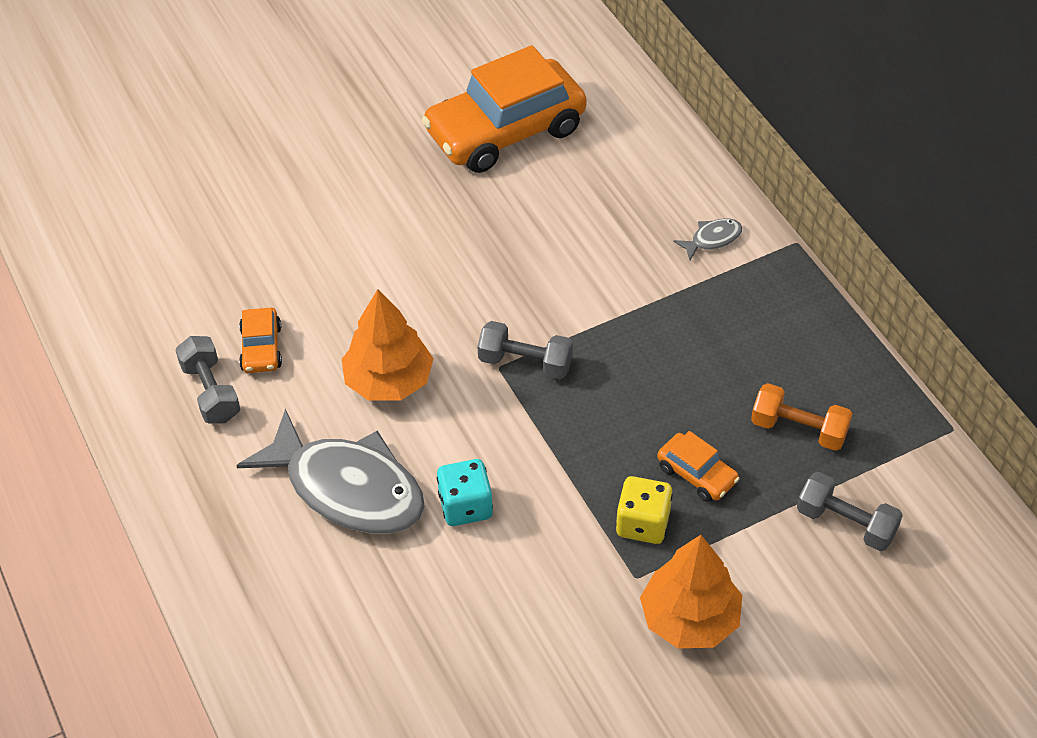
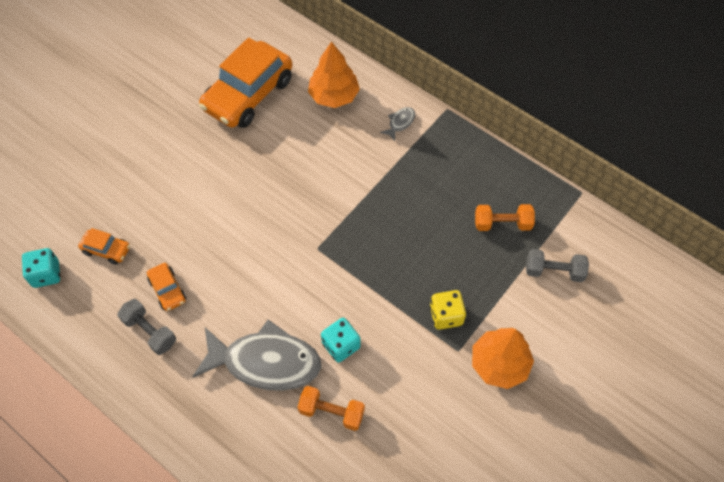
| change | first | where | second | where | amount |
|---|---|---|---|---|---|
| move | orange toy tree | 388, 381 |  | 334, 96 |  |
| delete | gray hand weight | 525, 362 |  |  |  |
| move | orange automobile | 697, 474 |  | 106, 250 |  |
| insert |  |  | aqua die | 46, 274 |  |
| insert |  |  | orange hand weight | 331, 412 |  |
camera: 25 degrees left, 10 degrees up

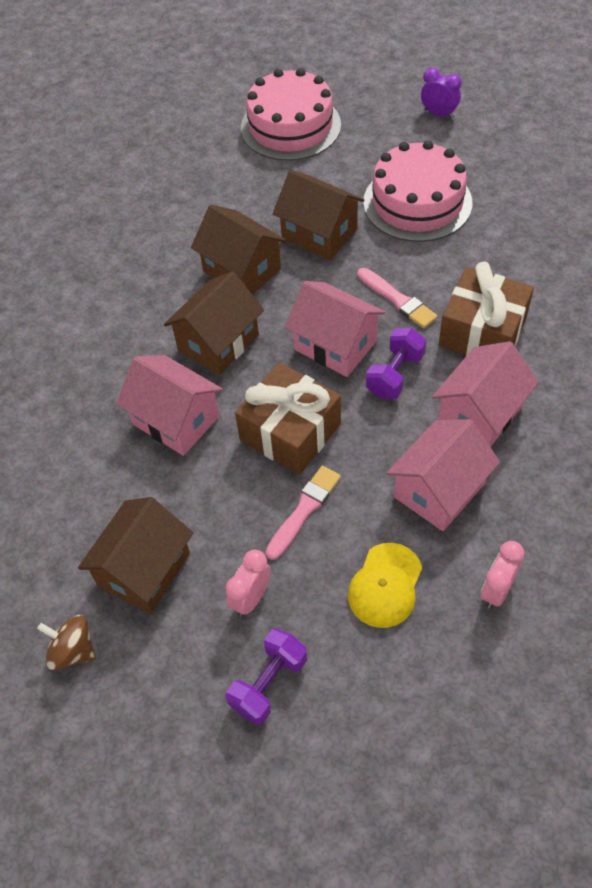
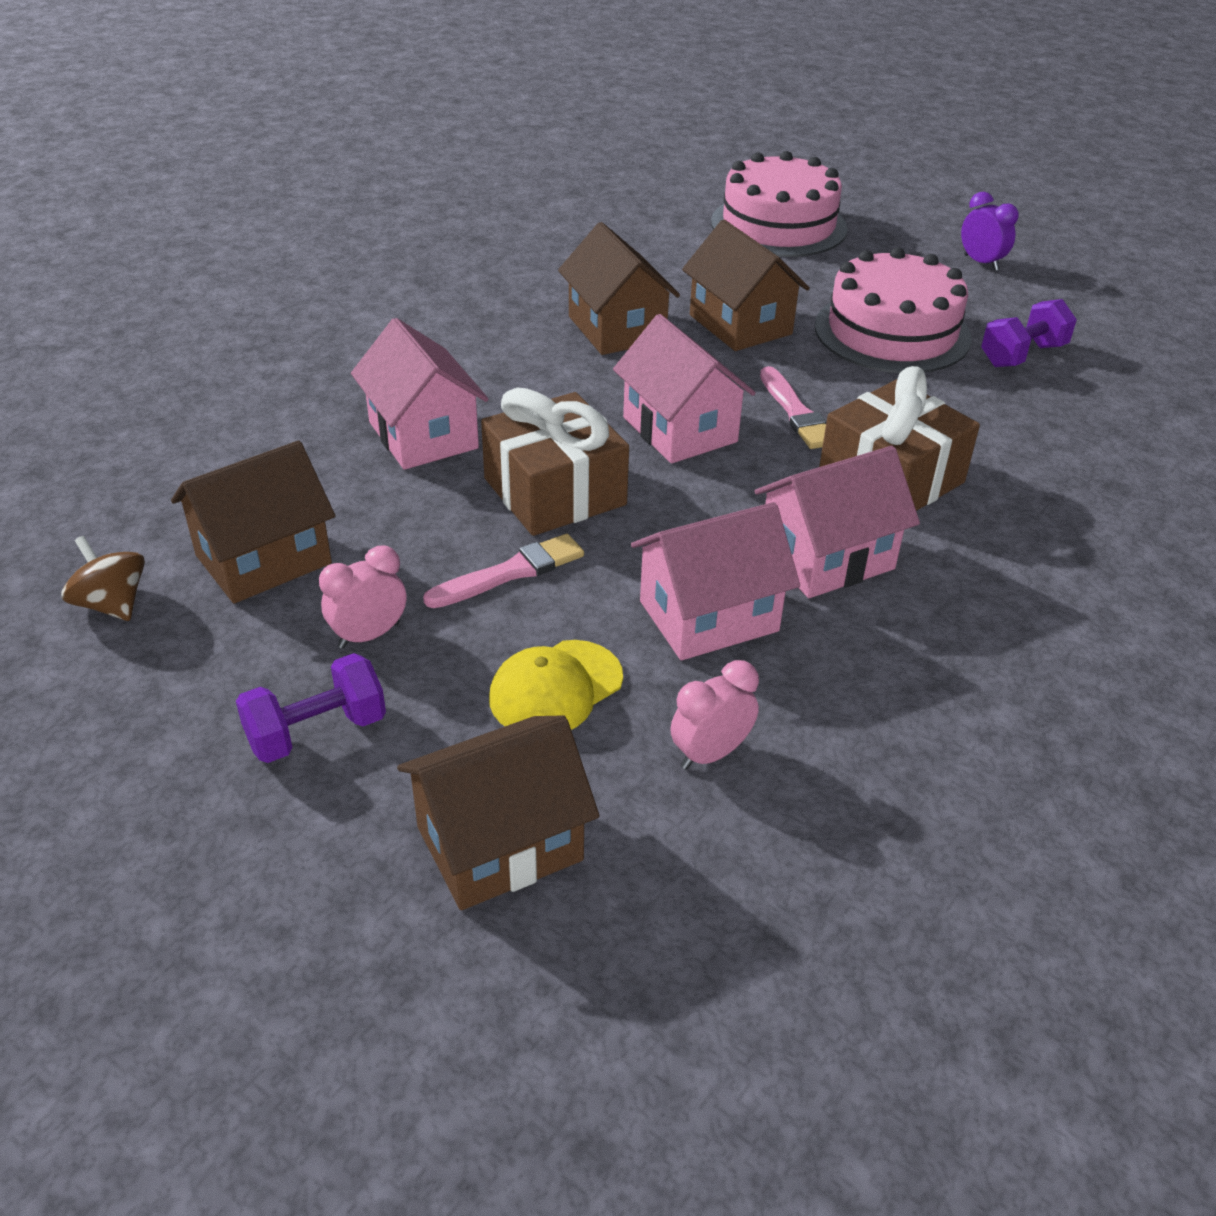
| change | first | where | second | where | amount |
|---|---|---|---|---|---|
| move | dark brown cottage | 218, 342 |  | 499, 843 |  |
| move | violet hand weight | 395, 375 |  | 1022, 355 |  |
camera: 20 degrees right, 15 degrees down

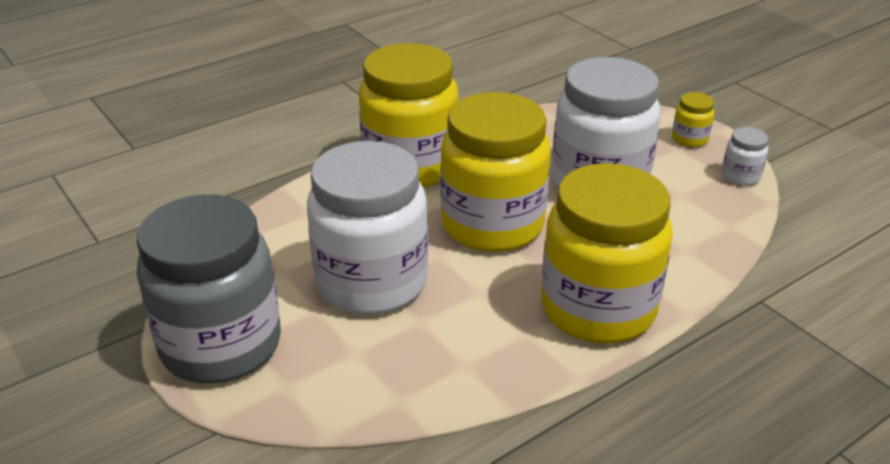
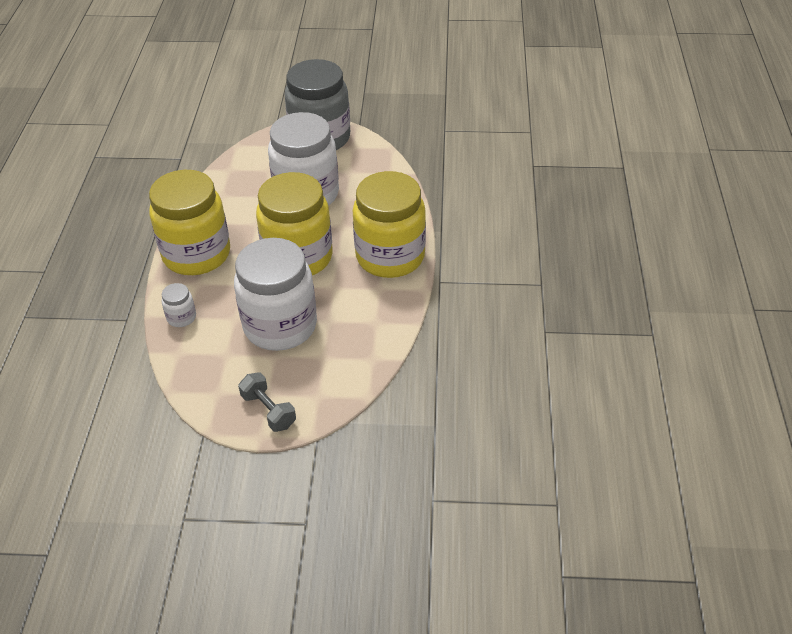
| change | first | where | second | where | amount |
|---|---|---|---|---|---|
| replace | golden preserve jar | 689, 139 | gray hand weight | 268, 411 |  |
| move | snow-white preserve jar | 740, 176 |  | 181, 317 |  |
camera: 130 degrees right, 10 degrees up

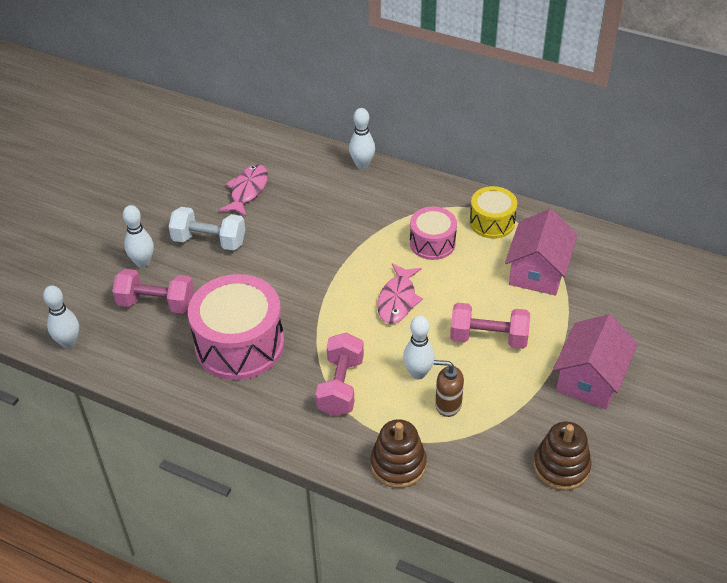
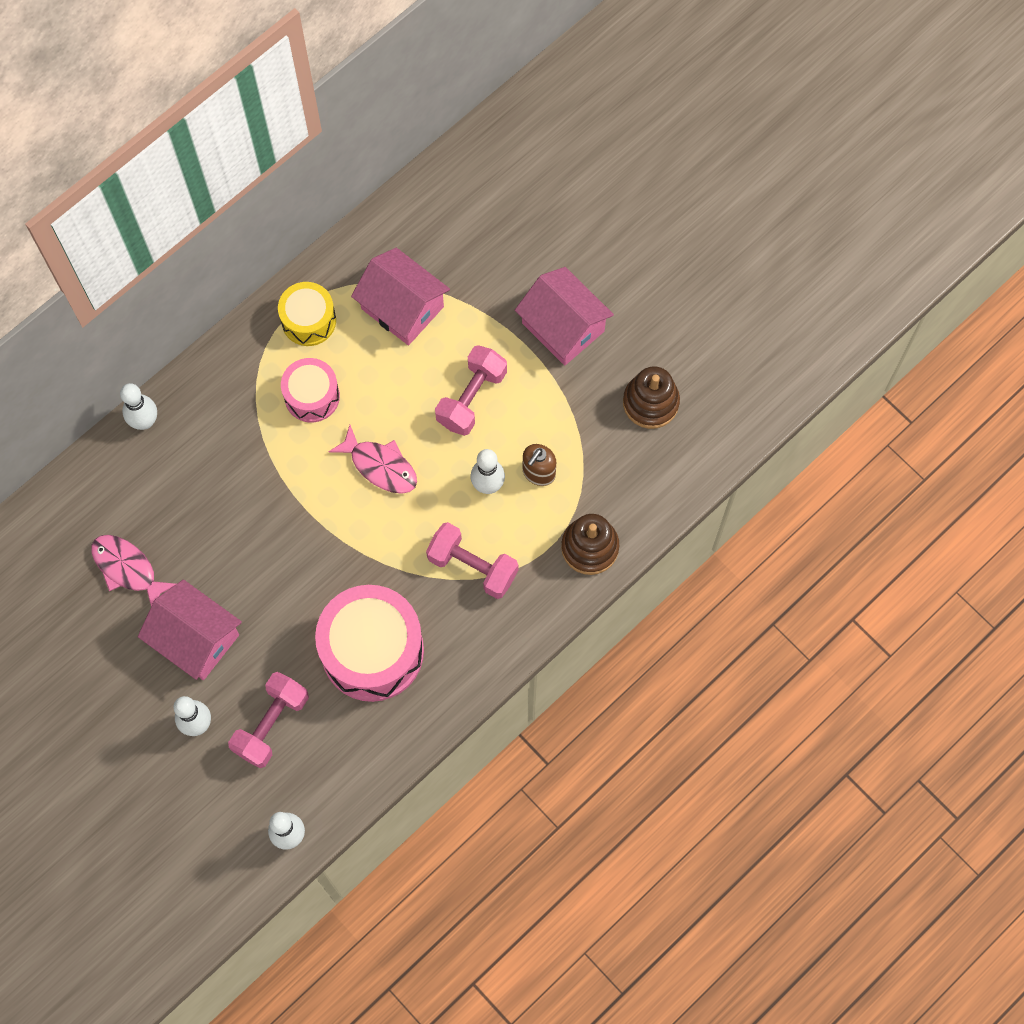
| change | first | where | second | where | amount |
|---|---|---|---|---|---|
| replace | snow-white hand weight | 209, 241 | rose-pink cottage | 196, 638 |  |
camera: 70 degrees left, 25 degrees up

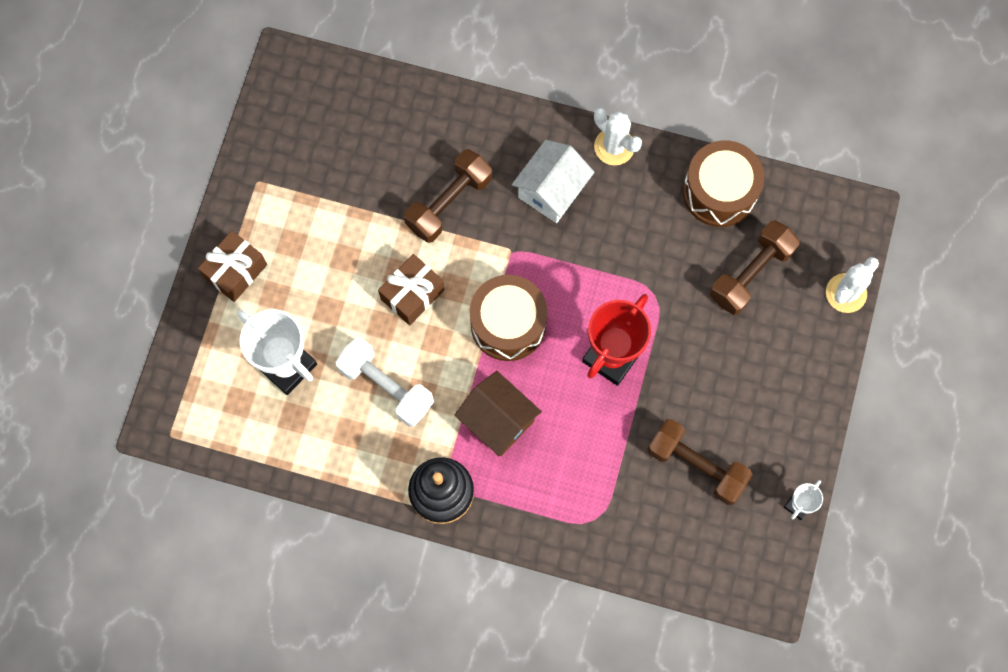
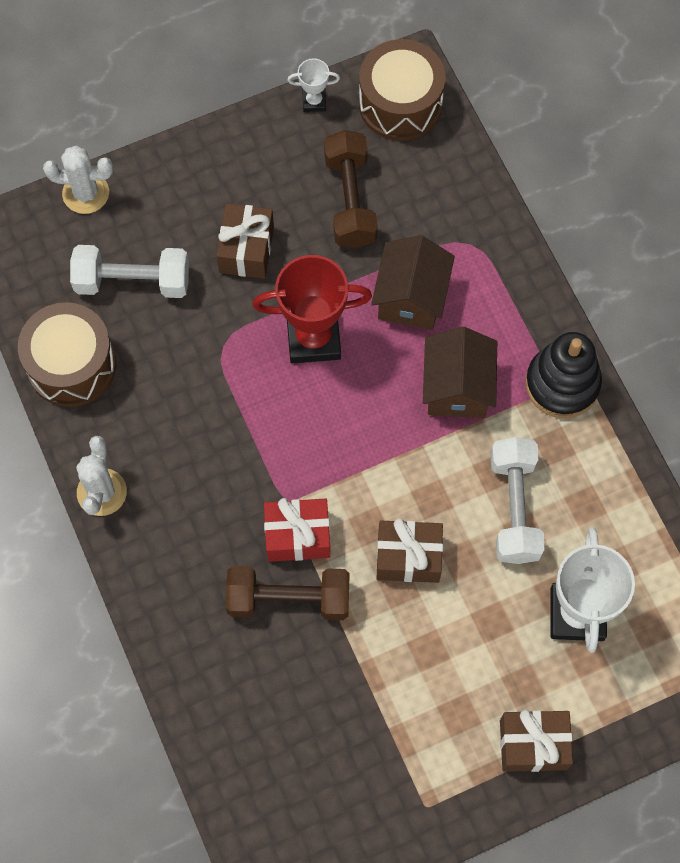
| change | first | where | second | where | amount |
|---|---|---|---|---|---|
| move | dark brown drum | 508, 324 |  | 400, 104 |  |
| delete | snow-white cottage | 552, 190 |  |  |  |
| recolor | dark brown hand weight | 751, 273 | snow-white hand weight | 132, 281 |  |
| insert |  |  | dark brown gift | 246, 249 |  |
| insert |  |  | red gift | 297, 536 |  |
| insert |  |  | dark brown cottage | 411, 297 |  |
camera: 130 degrees left, 5 degrees down

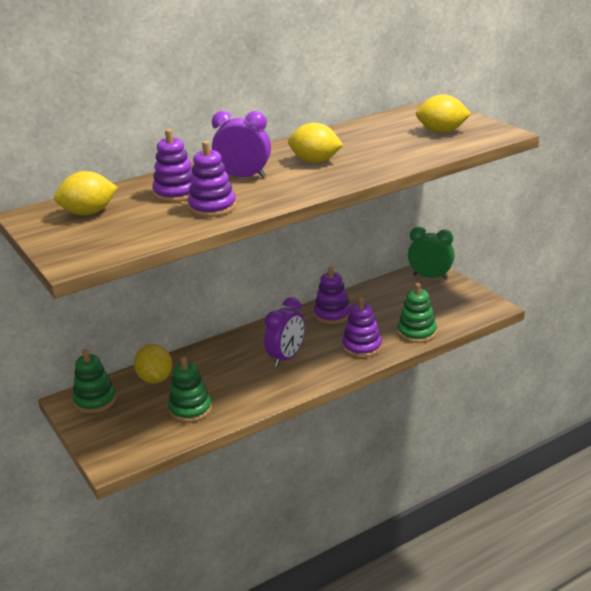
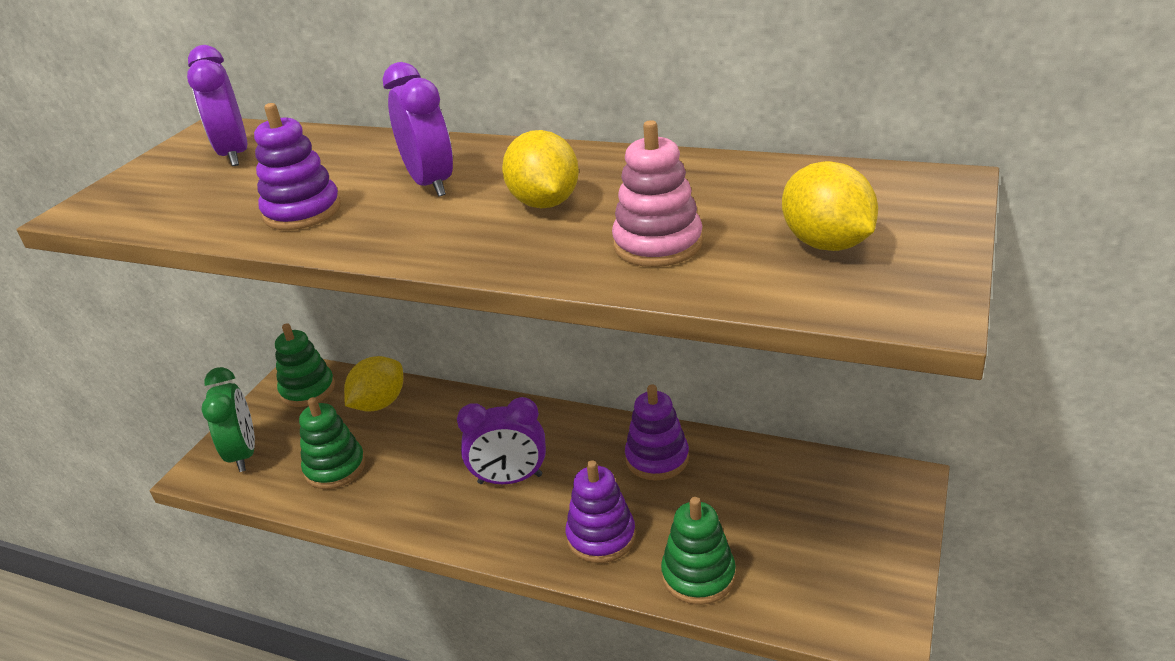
| change | first | where | second | where | amount |
|---|---|---|---|---|---|
| replace | golden lemon | 88, 213 | violet bedside clock | 234, 155 |  |
| delete | violet stacking rings | 176, 193 |  |  |  |
| move | green bedside clock | 430, 277 |  | 244, 454 |  |
| insert |  |  | rose-pink stacking rings | 658, 244 |  |
camera: 55 degrees right, 5 degrees up

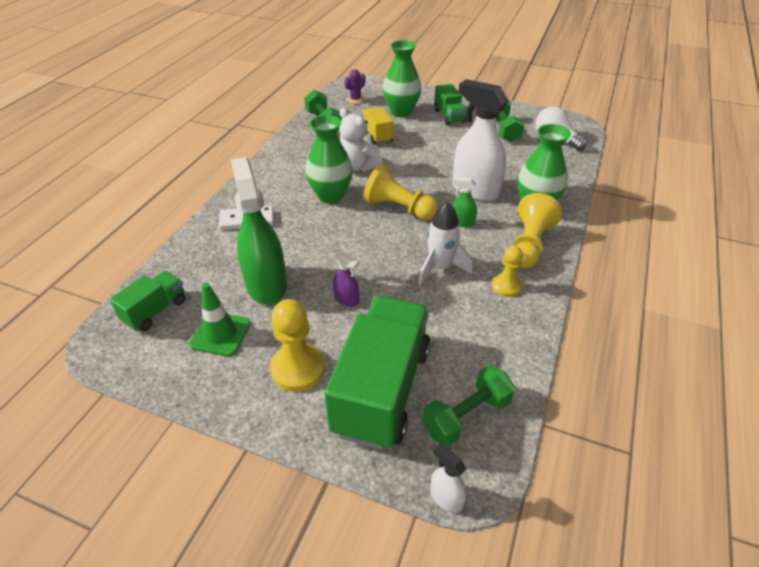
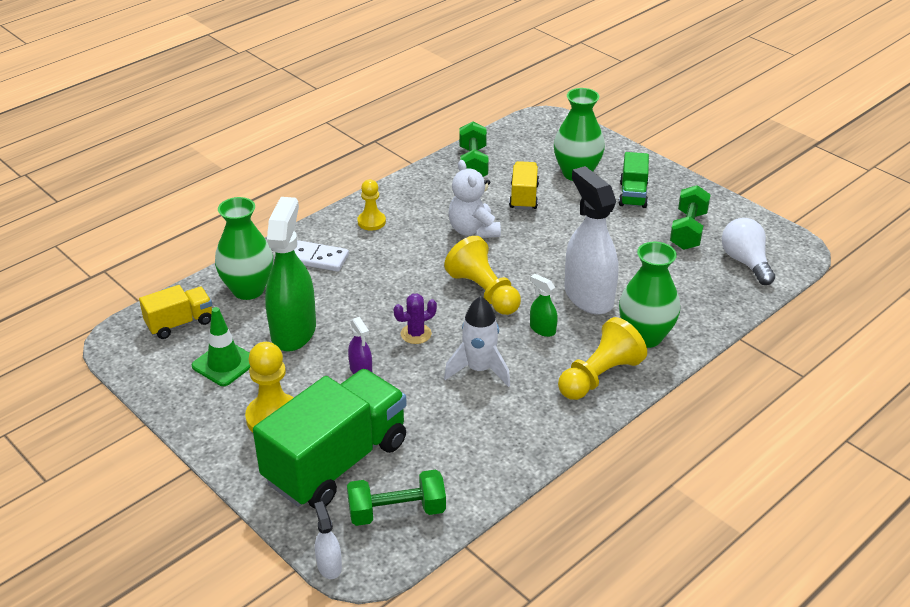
| change | first | where | second | where | amount |
|---|---|---|---|---|---|
| recolor | green lorry | 155, 311 | golden lorry | 180, 323 |  |
| move | green tall vase | 330, 196 |  | 248, 289 |  |
| move | violet cactus | 355, 100 |  | 416, 334 |  |
| move | golden chess pawn | 506, 286 |  | 371, 222 |  |
camera: 25 degrees right, 5 degrees down

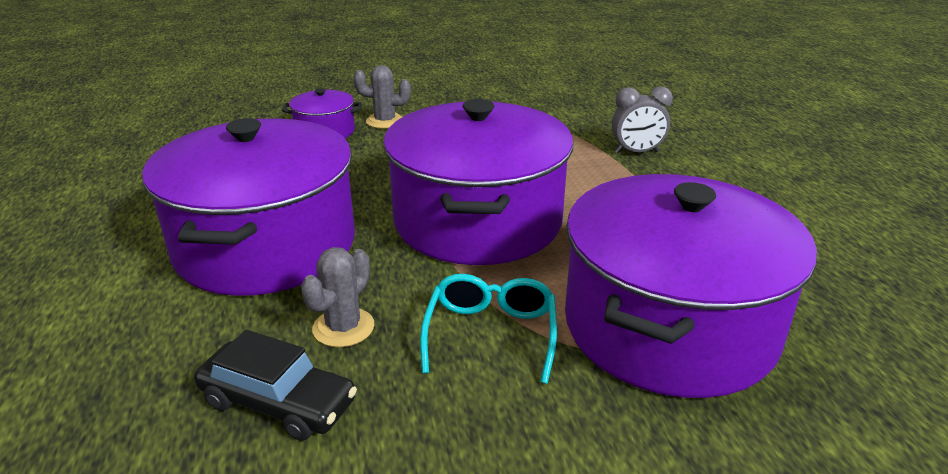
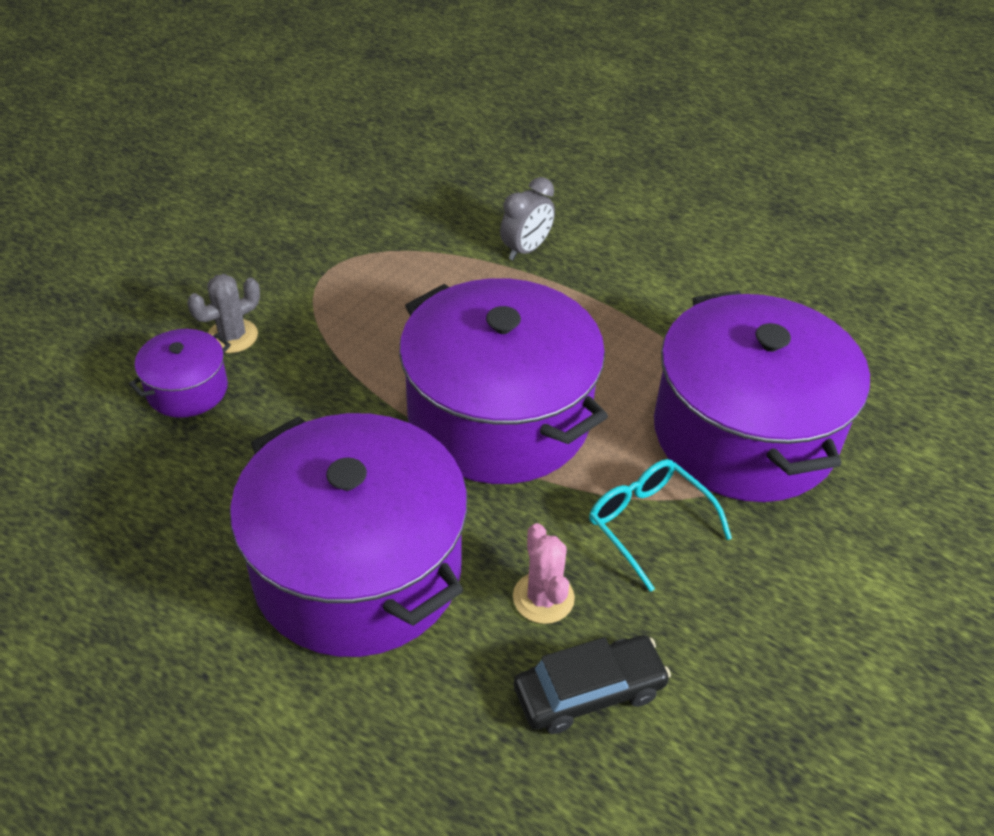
| change | first | where | second | where | amount |
|---|---|---|---|---|---|
| recolor | gray cactus | 343, 327 | rose-pink cactus | 543, 598 |  |
camera: 45 degrees left, 15 degrees up

